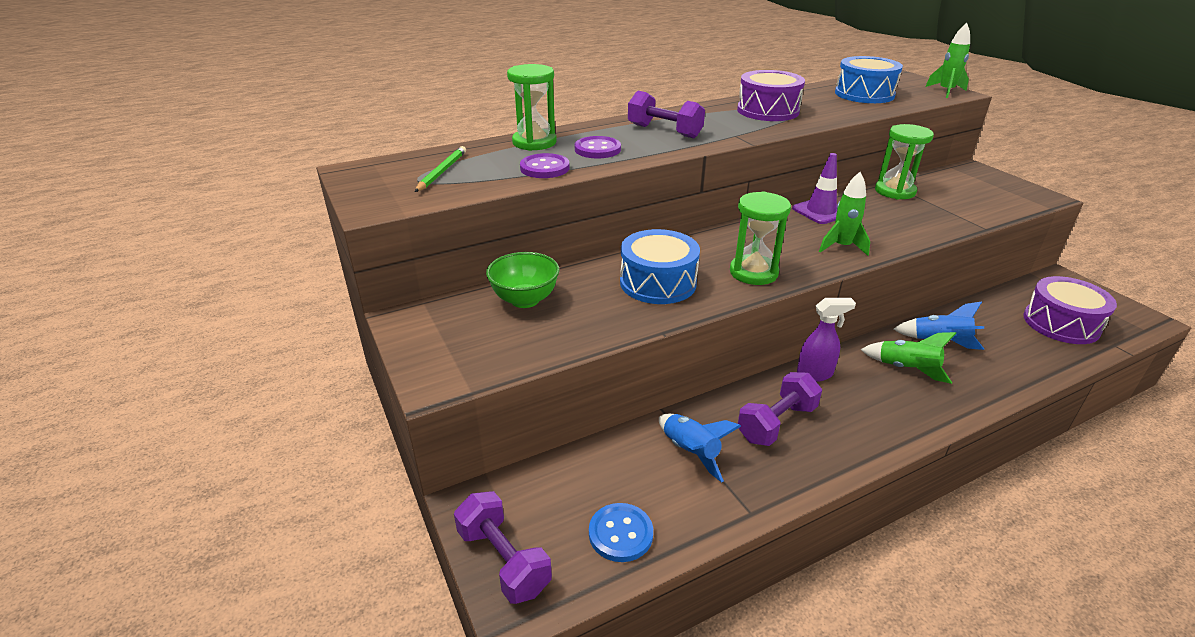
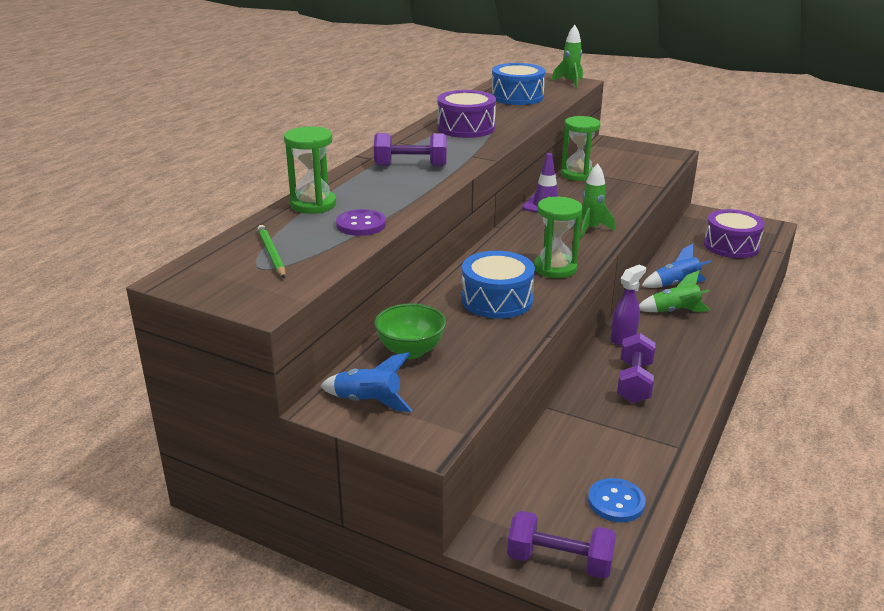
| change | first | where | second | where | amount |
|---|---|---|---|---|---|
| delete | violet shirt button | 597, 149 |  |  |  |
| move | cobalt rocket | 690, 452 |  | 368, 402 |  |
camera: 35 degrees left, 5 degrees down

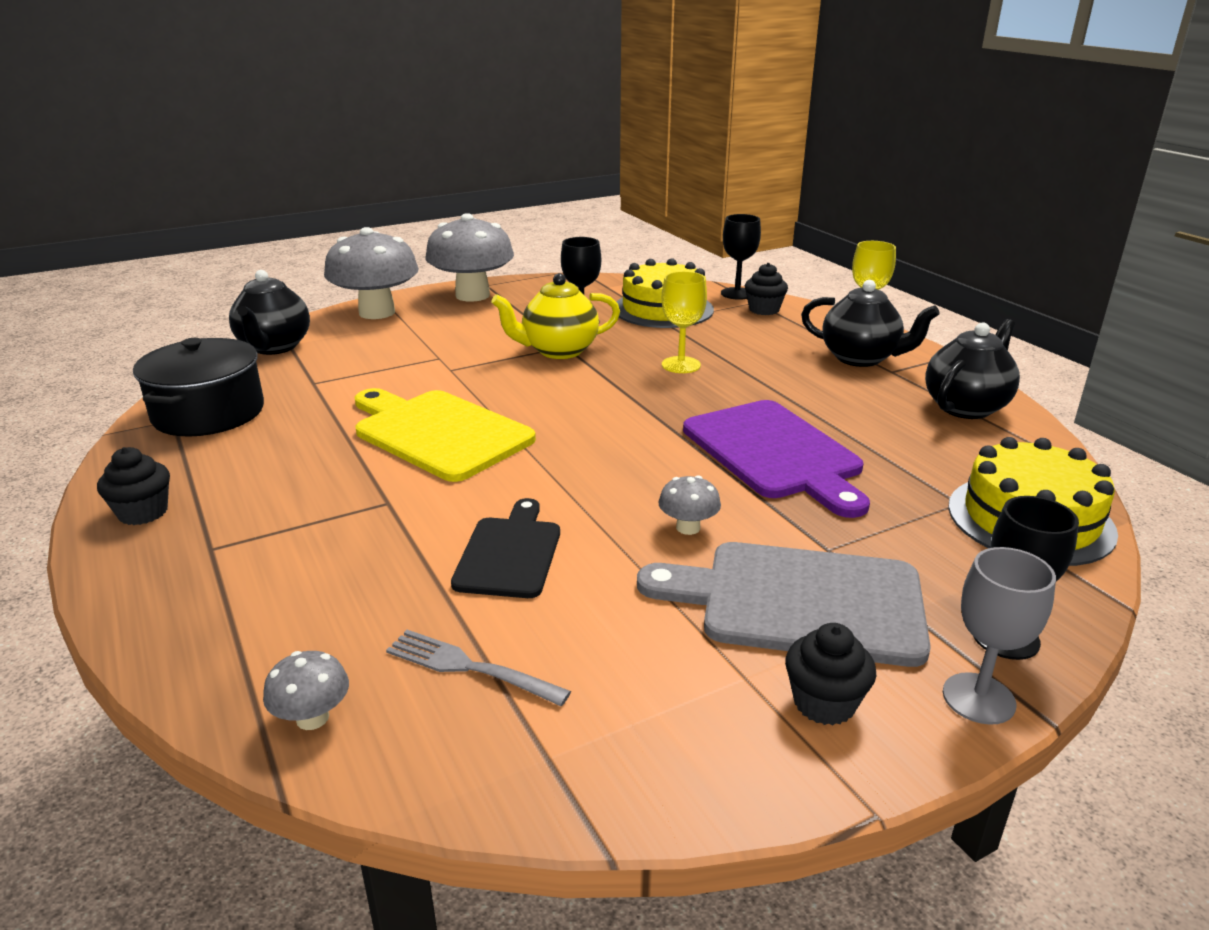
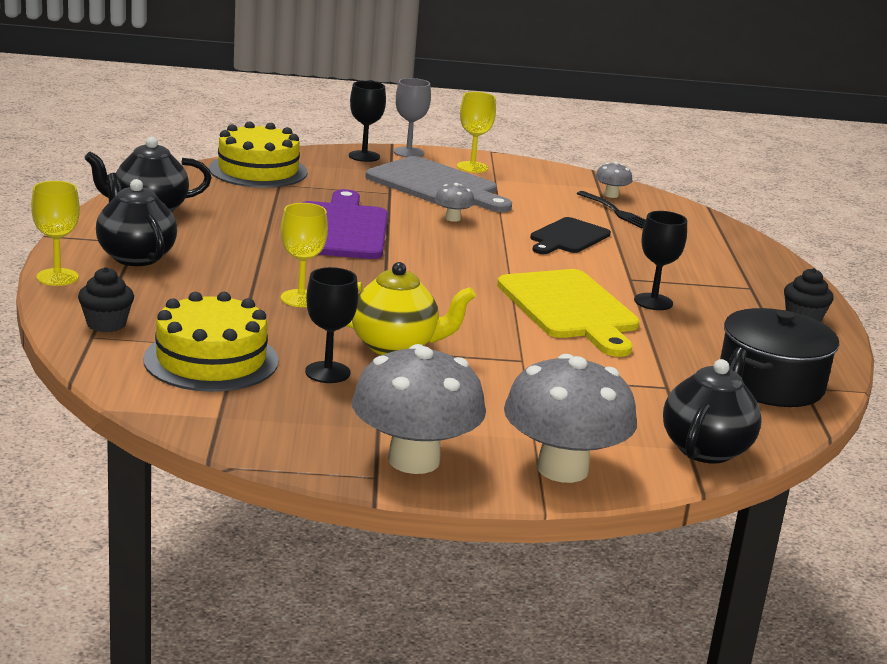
| change | first | where | second | where | amount |
|---|---|---|---|---|---|
| move | gray toadstool | 312, 718 |  | 611, 195 |  |
| recolor | gray table fork | 471, 668 | black table fork | 616, 211 |  |
| move | black wine glass | 737, 293 |  | 653, 302 |  |
| replace | black muffin | 824, 703 | golden wine glass | 472, 167 |  |
camera: 155 degrees left, 5 degrees down

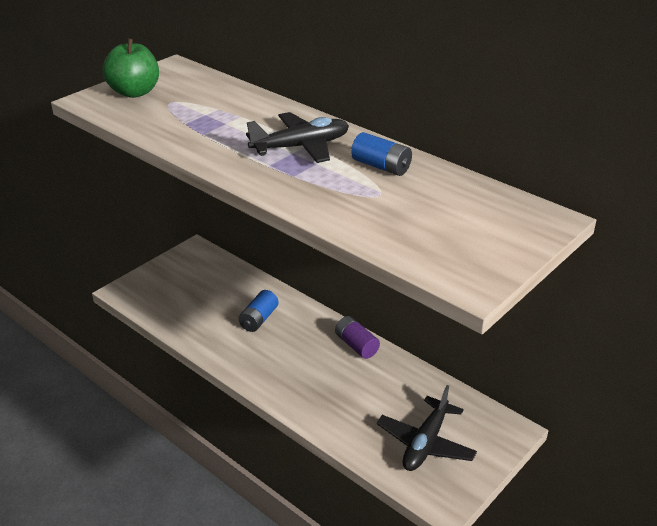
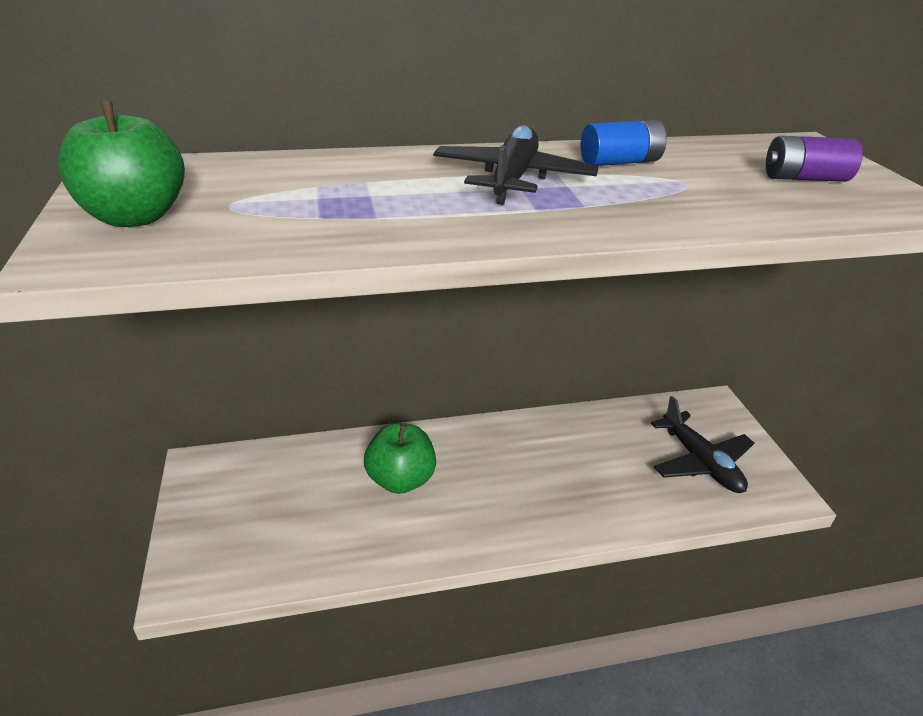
| change | first | where | second | where | amount |
|---|---|---|---|---|---|
| replace | cobalt AA battery | 259, 319 | green toy apple | 401, 479 |  |
| move | violet AA battery | 356, 345 |  | 804, 178 |  |
camera: 55 degrees left, 0 degrees up

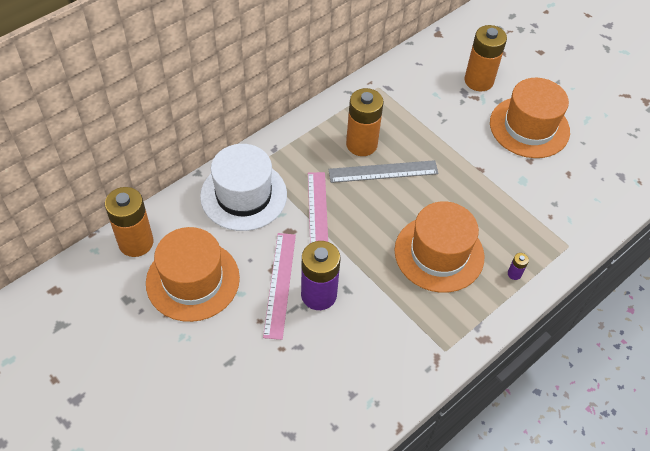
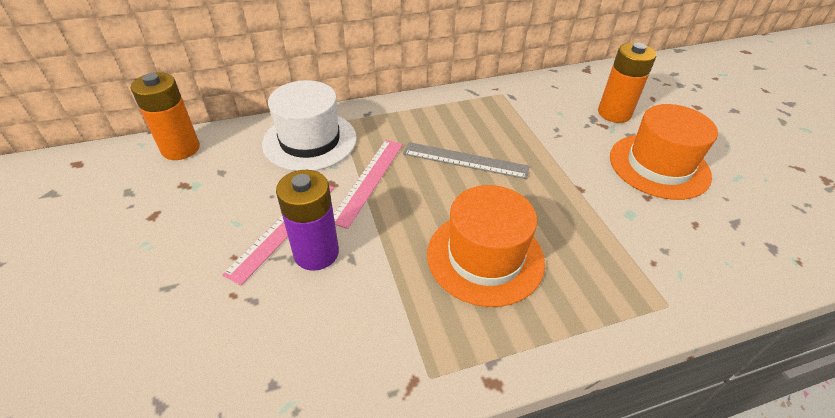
| change | first | where | second | where | amount |
|---|---|---|---|---|---|
| delete | orange top hat | 193, 280 |  |  |  |
| delete | orange AA battery | 361, 144 |  |  |  |
| delete | violet AA battery | 514, 274 |  |  |  |
camera: 25 degrees right, 10 degrees down

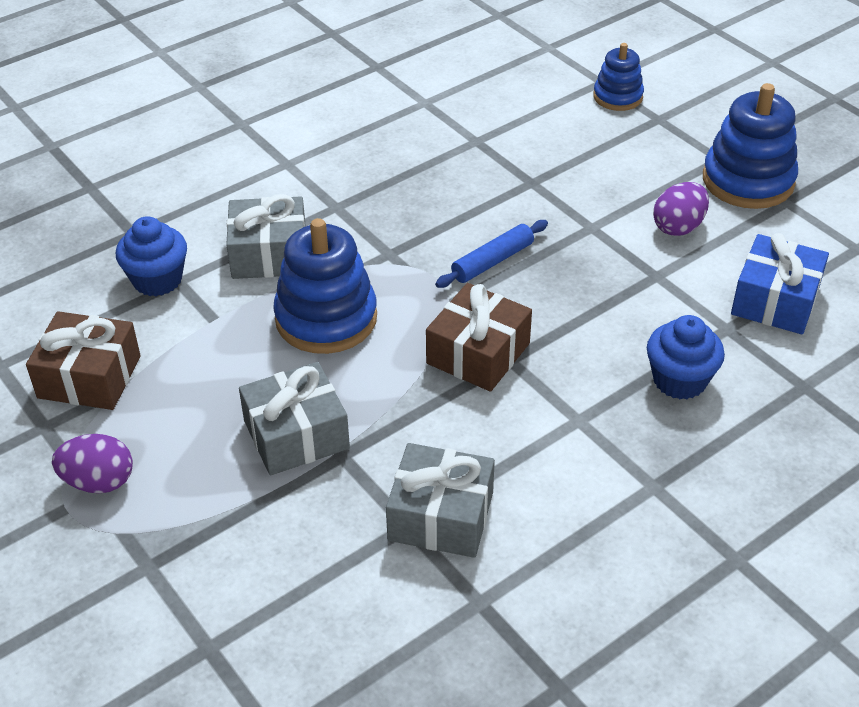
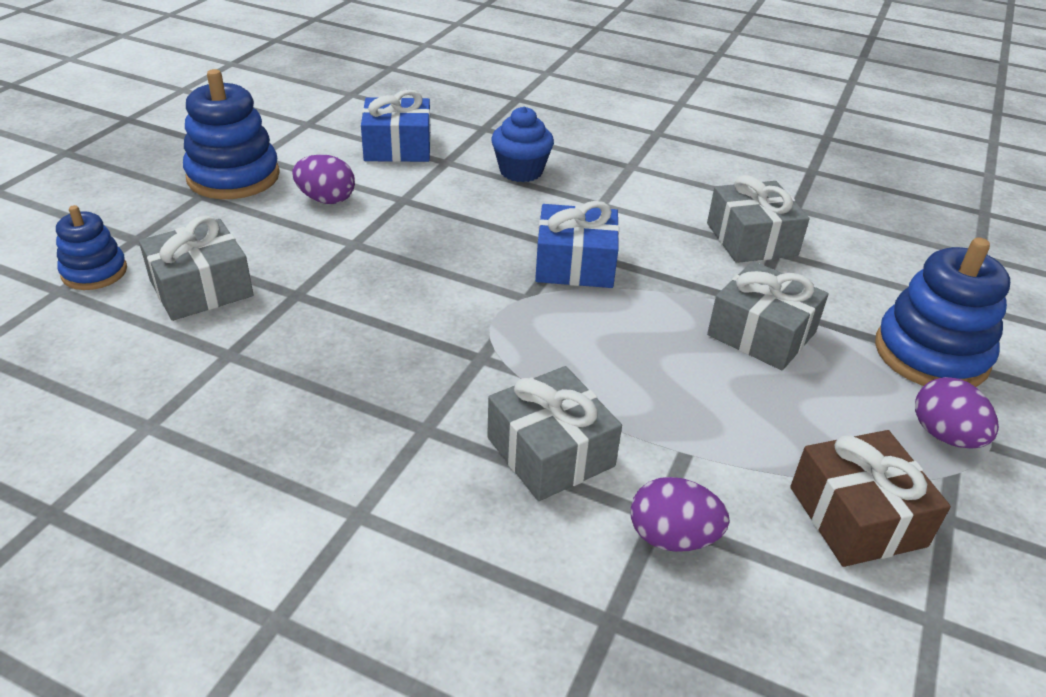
| change | first | where | second | where | amount |
|---|---|---|---|---|---|
| replace | cobalt muffin | 157, 280 | violet toy egg | 672, 537 |  |
| move | cobalt stacking rings | 326, 318 |  | 931, 354 |  |
| recolor | dark brown gift | 478, 353 | cobalt gift | 575, 264 |  |
| delete | cobalt dough roller | 492, 261 |  |  |  |
| insert |  |  | gray gift | 201, 288 |  |
camera: 120 degrees left, 5 degrees down

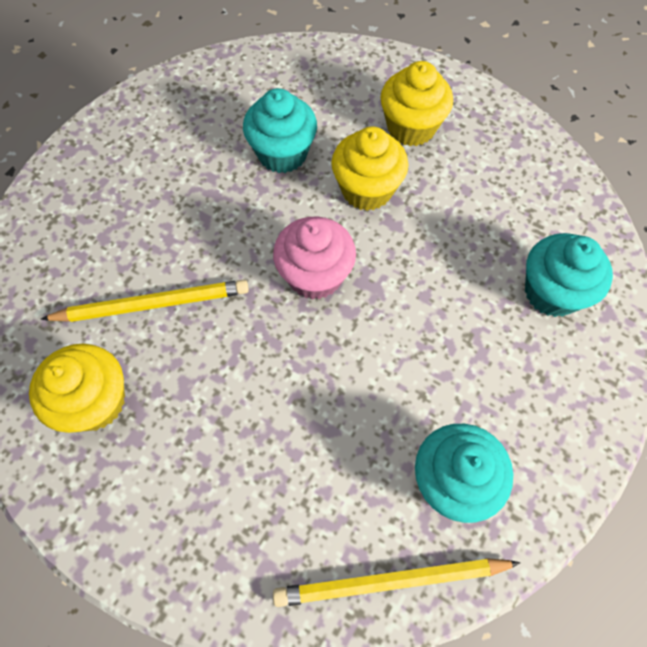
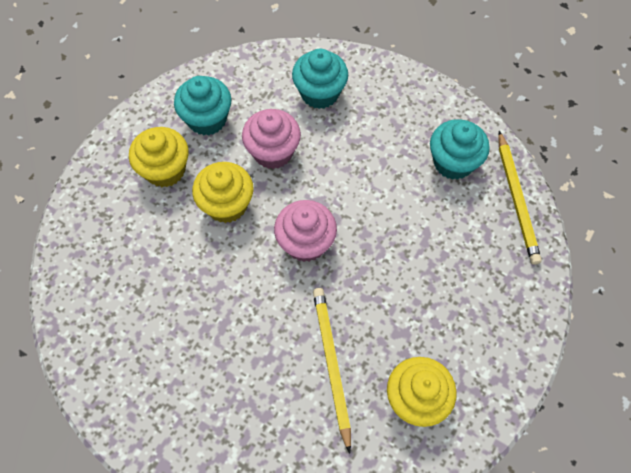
| change | first | where | second | where | amount |
|---|---|---|---|---|---|
| move | aqua muffin | 282, 154 |  | 207, 119 |  |
| insert |  |  | rose-pink muffin | 273, 152 |  |
camera: 90 degrees left, 0 degrees up

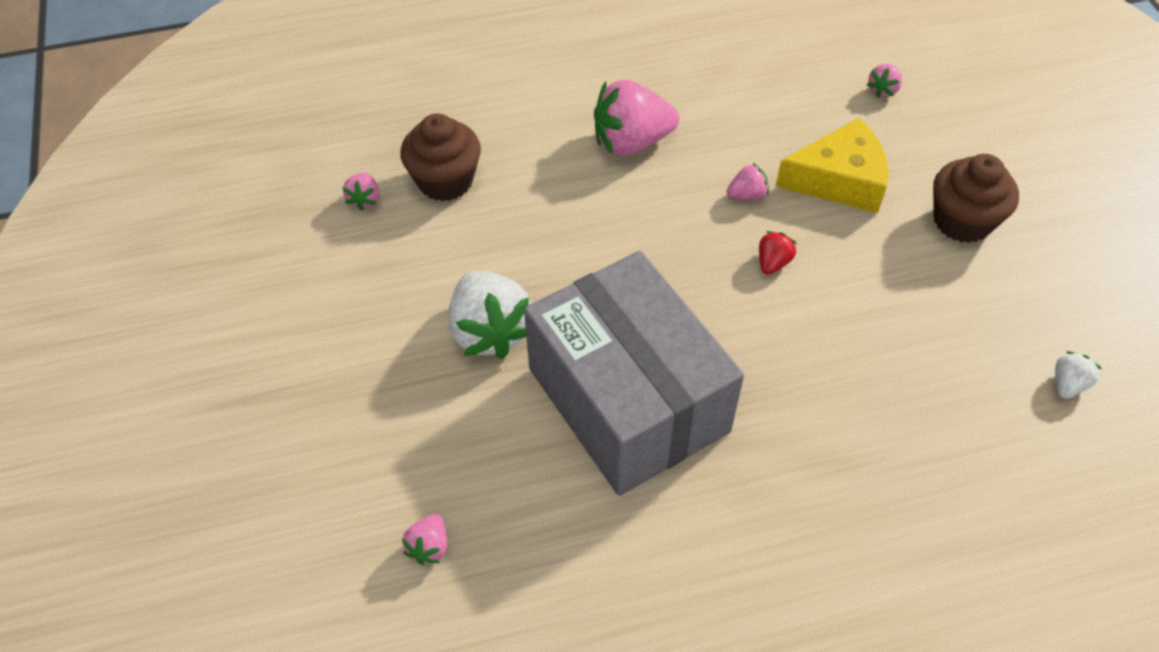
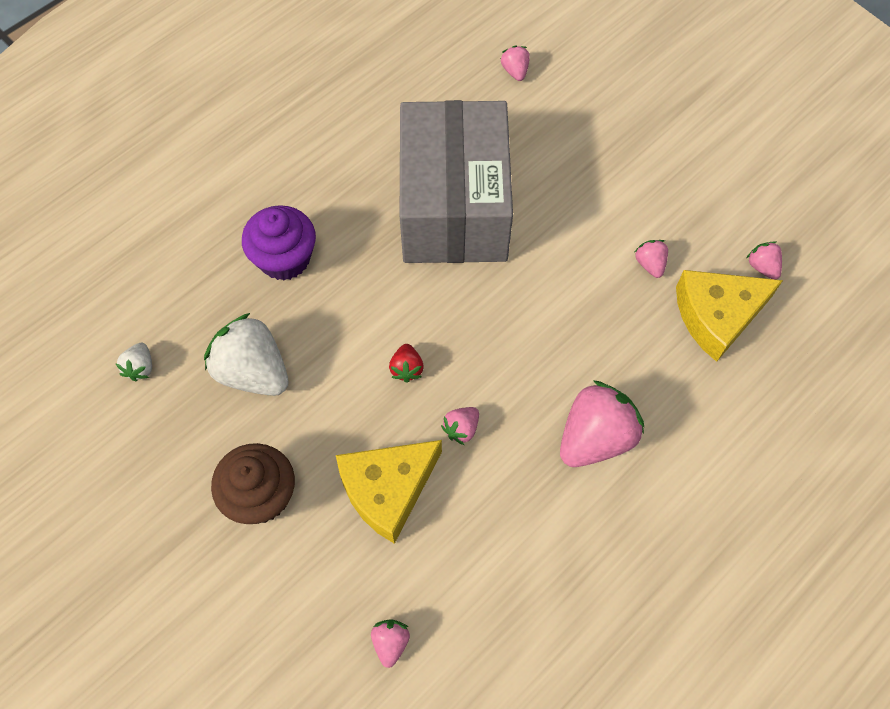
| change | first | where | second | where | amount |
|---|---|---|---|---|---|
| replace | dark brown muffin | 445, 181 | golden piece of cheese | 717, 316 |  |
| move | snow-white strawberry | 490, 331 |  | 253, 372 |  |
| rotate | gray parcel | 627, 400 |  | 454, 206 | 60 degrees clockwise |
| insert |  |  | violet muffin | 284, 258 |  |
| insert |  |  | rose-pink strawberry | 650, 264 |  |
camera: 150 degrees right, 10 degrees up

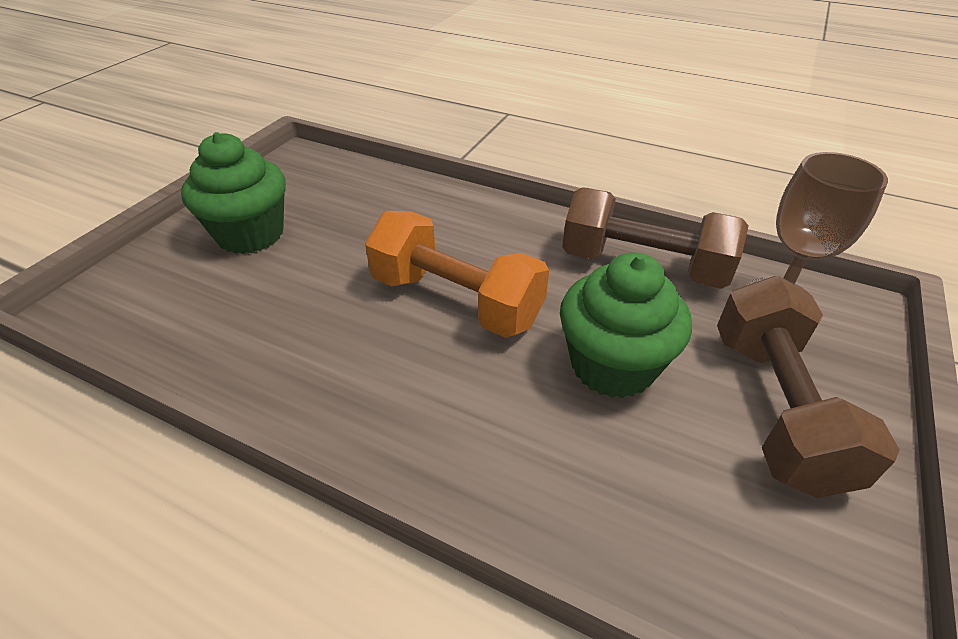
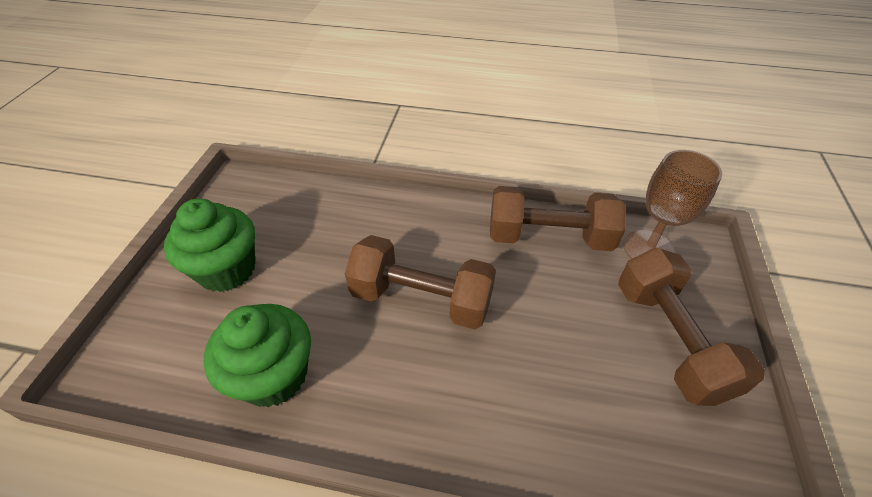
| change | first | where | second | where | amount |
|---|---|---|---|---|---|
| recolor | orange hand weight | 456, 301 | dark brown hand weight | 421, 299 |  |
| move | green muffin | 612, 365 |  | 274, 375 |  |
camera: 15 degrees left, 5 degrees up

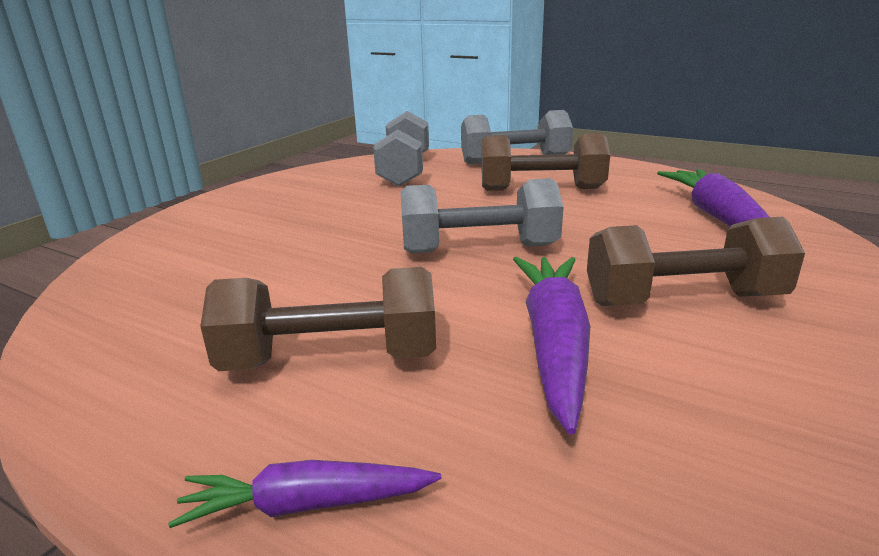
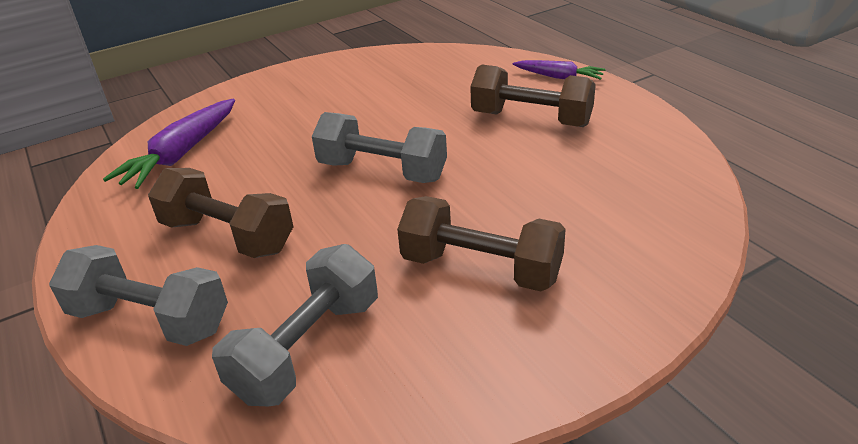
| change | first | where | second | where | amount |
|---|---|---|---|---|---|
| delete | violet root vegetable | 554, 344 |  |  |  |
| move | dark brown hand weight | 683, 300 |  | 481, 268 |  |
camera: 150 degrees left, 10 degrees up

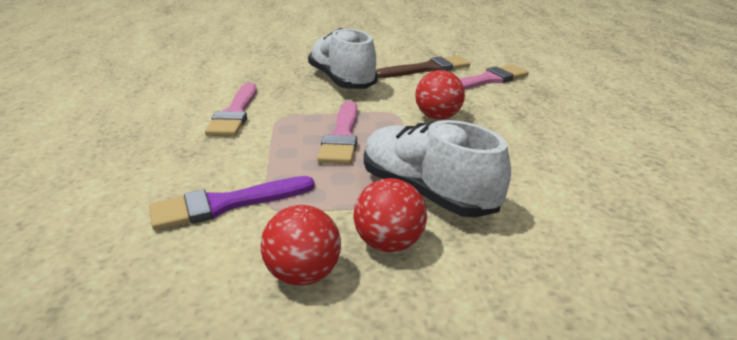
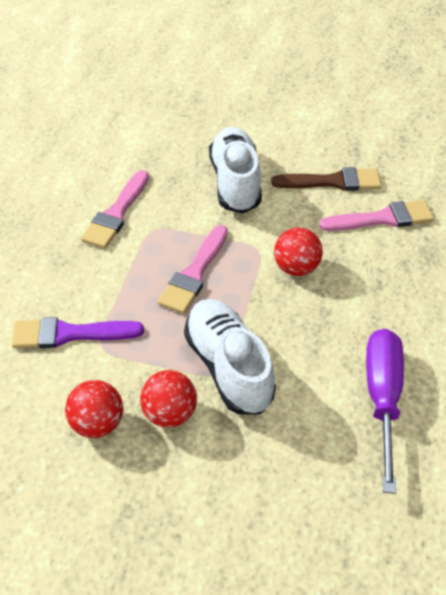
| change | first | where | second | where | amount |
|---|---|---|---|---|---|
| insert |  |  | violet flat screwdriver | 382, 398 |  |
camera: 20 degrees right, 20 degrees up

